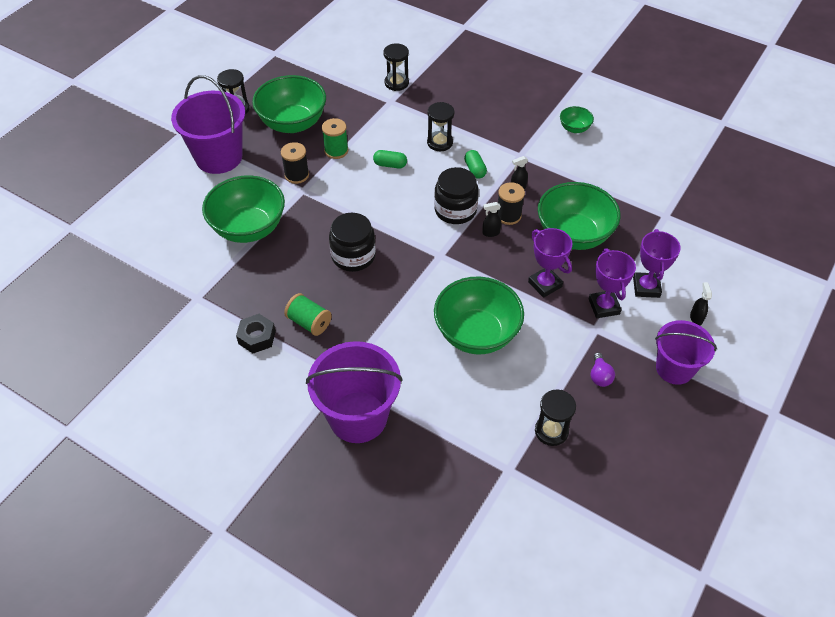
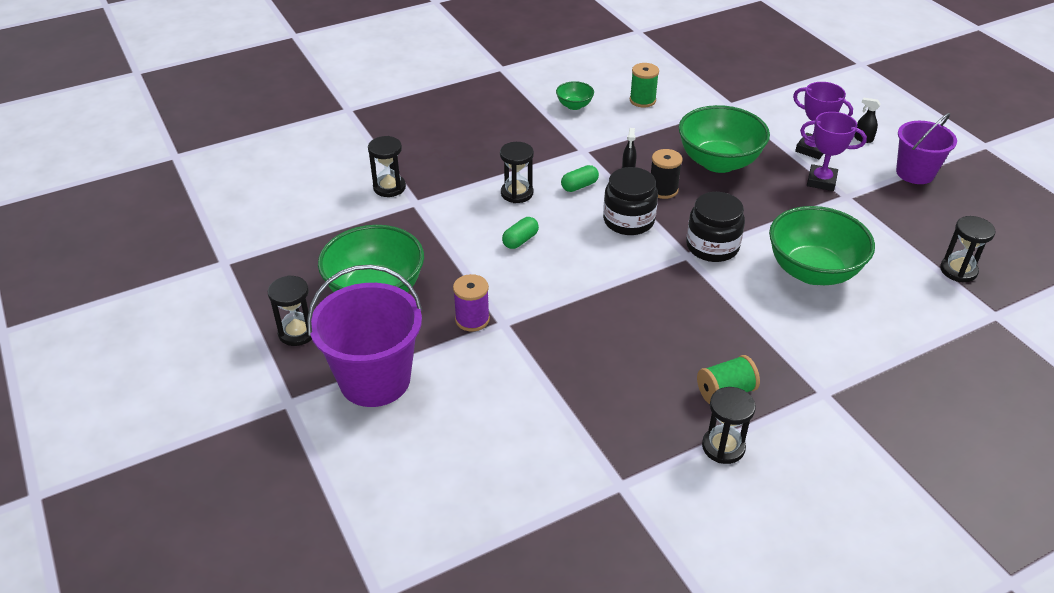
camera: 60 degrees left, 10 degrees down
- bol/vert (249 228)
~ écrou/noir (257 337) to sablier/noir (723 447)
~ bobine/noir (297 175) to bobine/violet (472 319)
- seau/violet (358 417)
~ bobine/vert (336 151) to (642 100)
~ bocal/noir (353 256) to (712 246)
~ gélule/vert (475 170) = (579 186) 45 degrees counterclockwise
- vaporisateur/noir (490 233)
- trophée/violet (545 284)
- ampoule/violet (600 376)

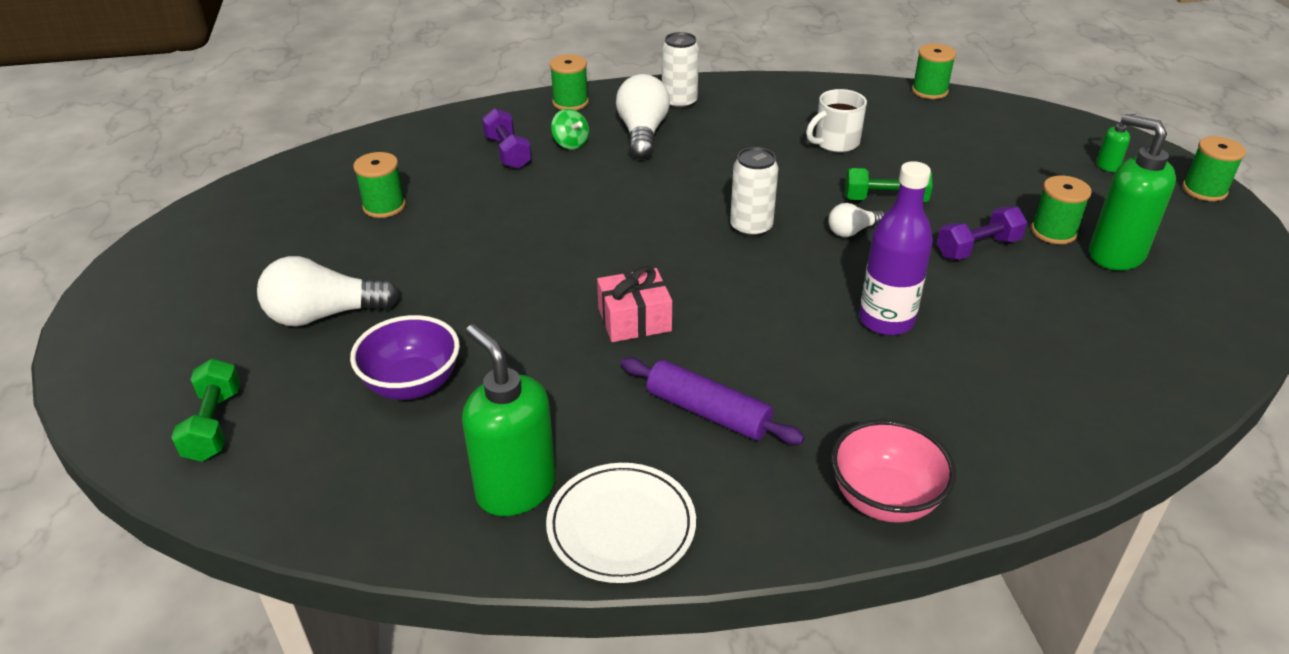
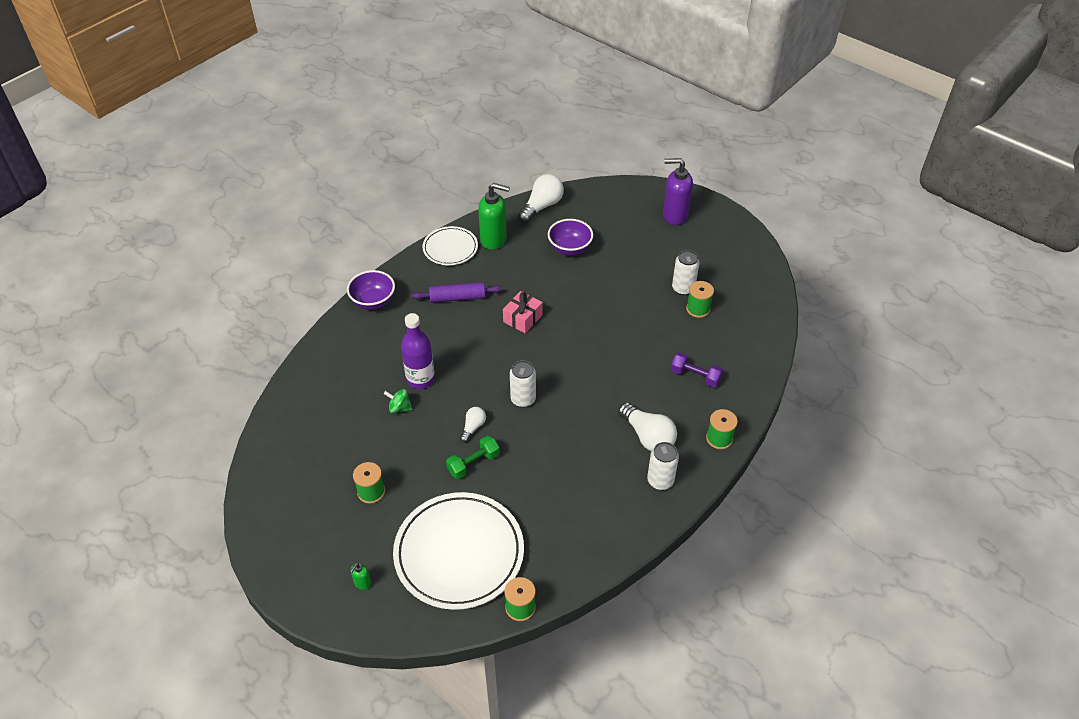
camera: 140 degrees right, 10 degrees up
- haltère/vert (214 425)
~ ampoule/blanc (324 315) to (542 206)
~ toupie/vert (570 144) to (399 408)
- tasse/blanc (835 143)
~ bol/rose (884 499) to bol/violet (373 302)
- haltère/violet (978 248)
- distributeur de savon/vert (1115 254)
- bobine/vert (1204 190)
+ assiette/blanc (459 553)
+ distributeur de savon/violet (674 215)
+ canette/blanc (683 288)

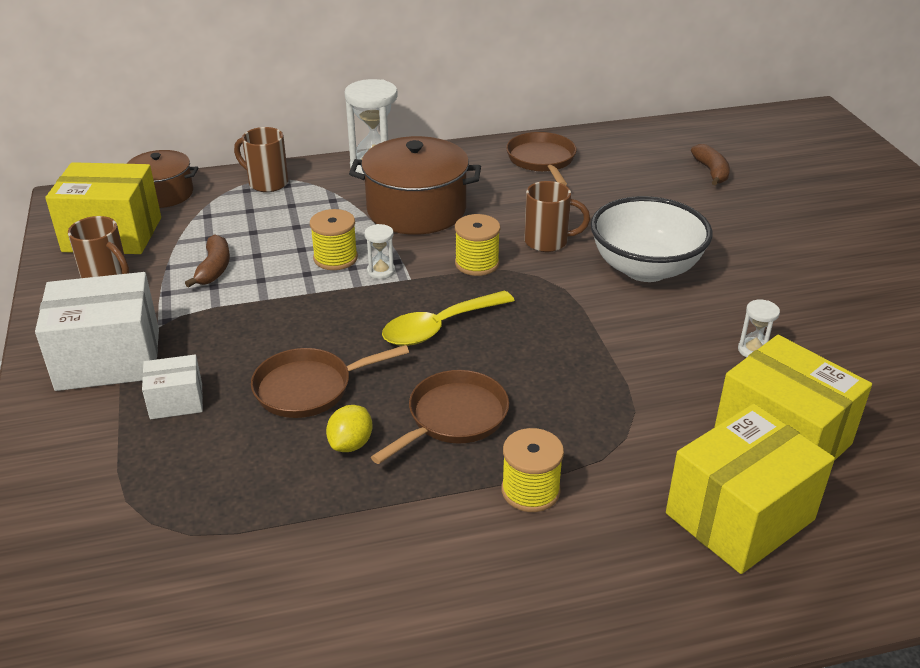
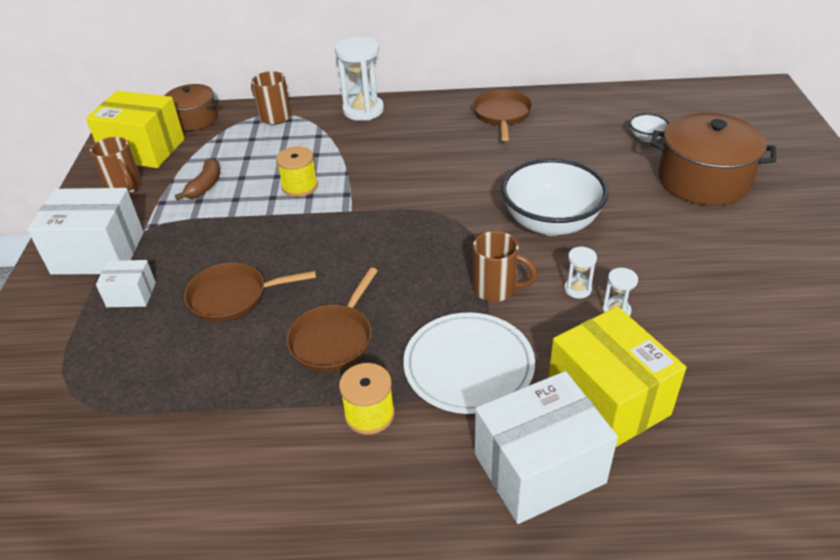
camera: 15 degrees right, 5 degrees up
- citron/jaune (351 444)
~ marmite/marron (416 210) to (703 180)
~ sablier/blanc (381 271) to (577 289)
~ poêle/marron (453 418) = (334 339) 150 degrees clockwise
- cuillère/jaune (439 327)
- bobine/jaune (477 263)
~ tasse/marron (548 242) to (496 289)
~ boîte/jaune (739 516) to boîte/blanc (539 468)
~ banane/marron (711 171) to bol/blanc (646 137)
+ assiette/blanc (468 366)

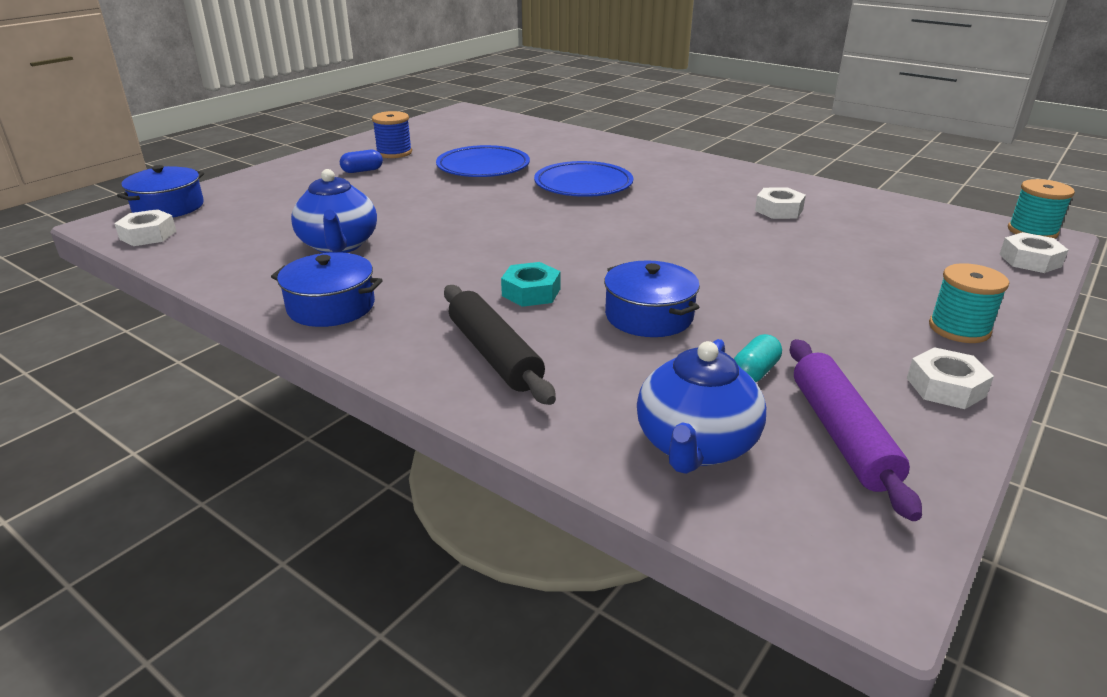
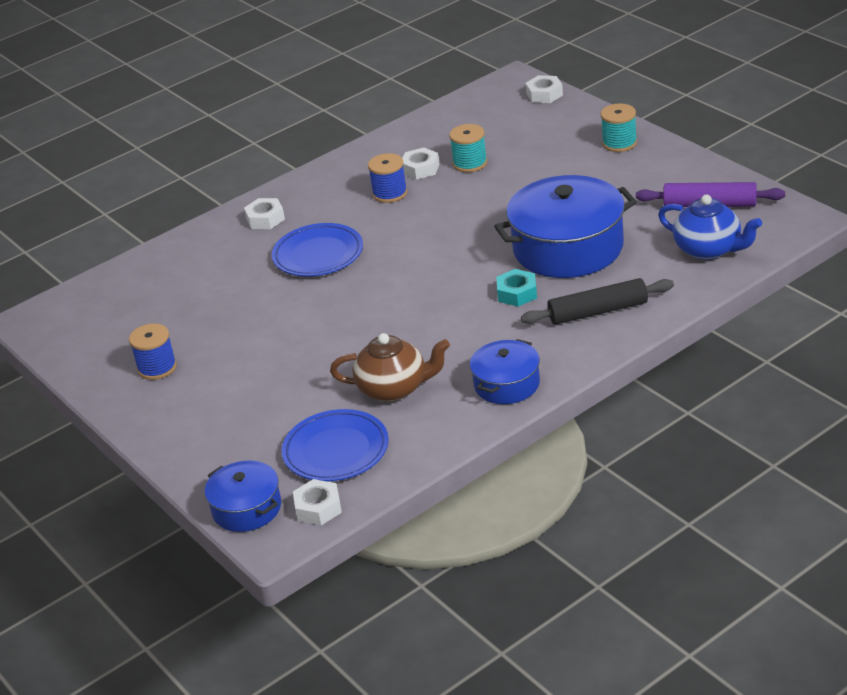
camera: 70 degrees left, 5 degrees up
~ théière/bleu (339 245) to théière/marron (394 388)
- gélule/bleu (362 171)
~ assiette/bleu (483 167) to (336 450)
~ marmite/bleu (649 316) = (568 248) x1.85
- gélule/turquoise (754 372)
~ écrou/blanc (945 387) to (265 219)
~ bobine/turquoise (1032 231) to (470 163)
+ bobine/bleu (390 193)

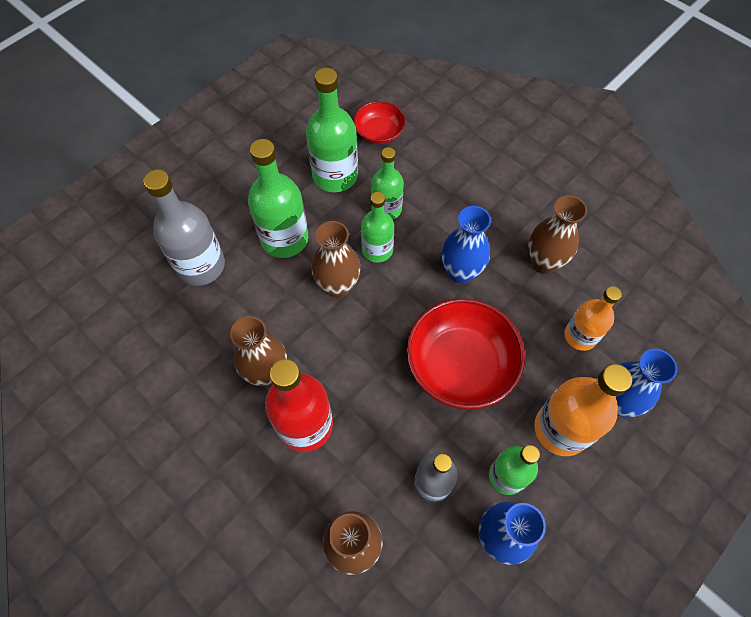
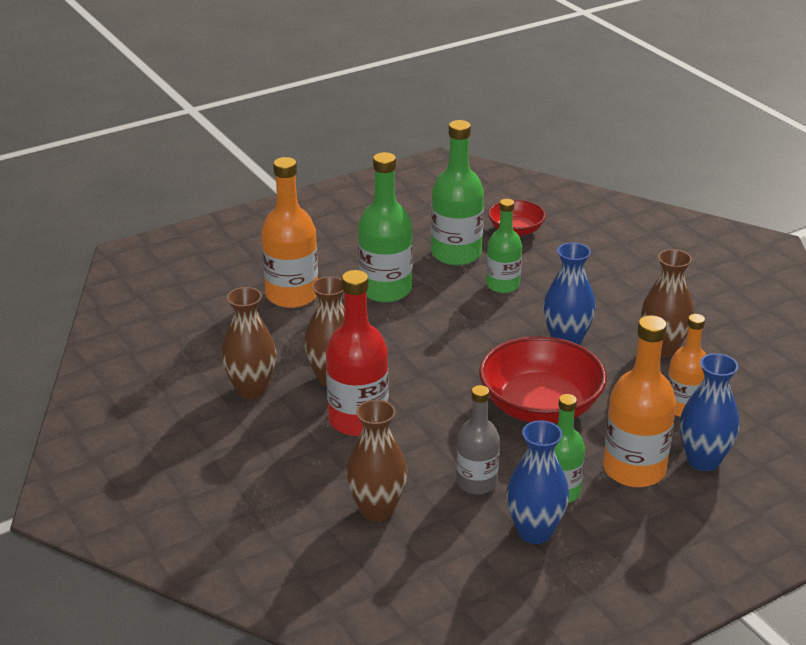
camera: 15 degrees right, 30 degrees down
~ bouteille/gris (201 265) to bouteille/orange (292 295)
~ vase/marron (338 286) to (251 389)
- bouteille/vert (377 250)

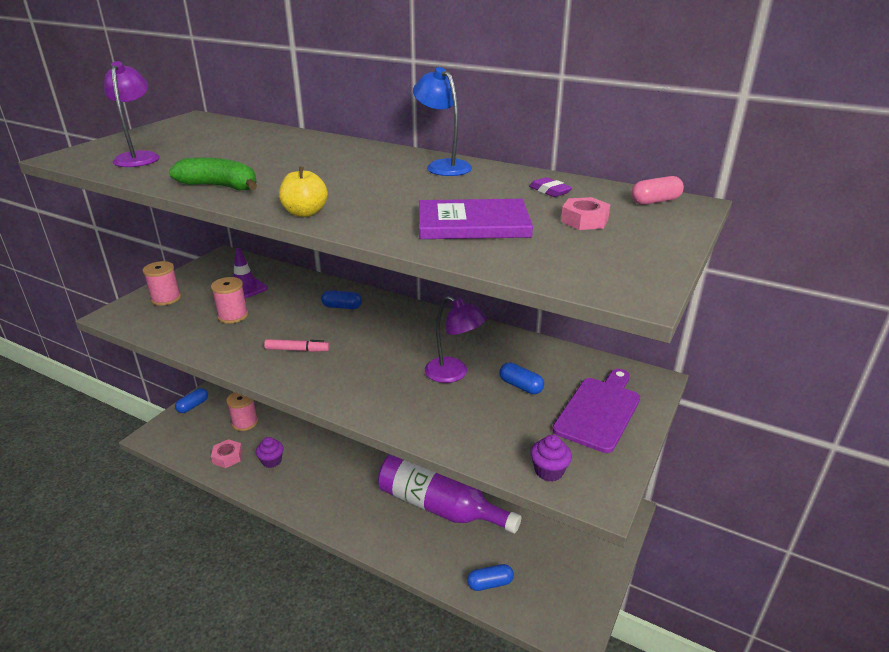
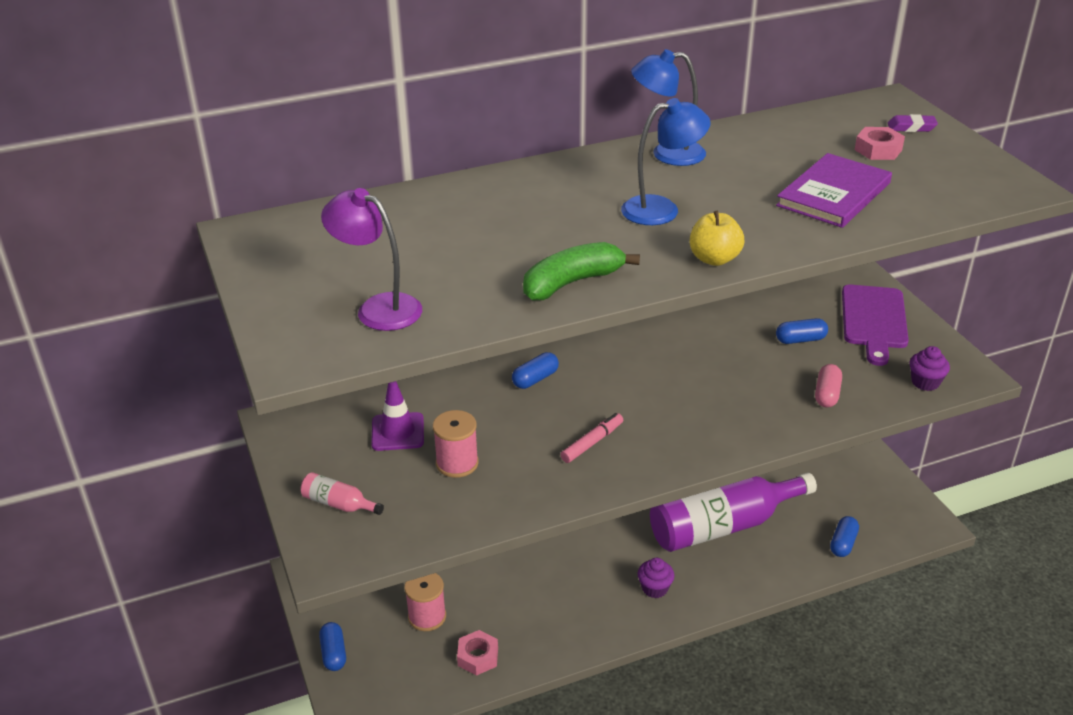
camera: 50 degrees left, 5 degrees up
~ bobine/rose (166 298) to bouteille/rose (339 504)
~ muffin/violet (271 461) to (654 588)
- lampe/violet (453 374)
~ gomme/violet (549 191) to (911 127)
~ planche à découper/violet (599 411) = (874 320) 150 degrees counterclockwise
~ gélule/rose (655 201) to (827 394)
+ lampe/bleu (661 209)

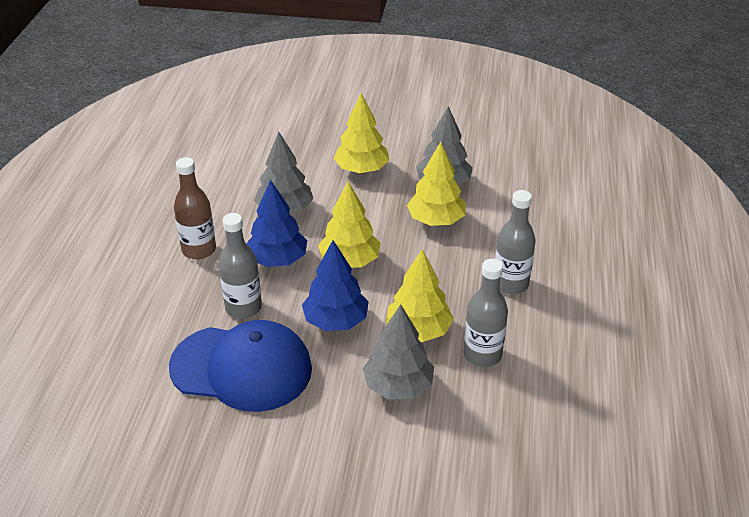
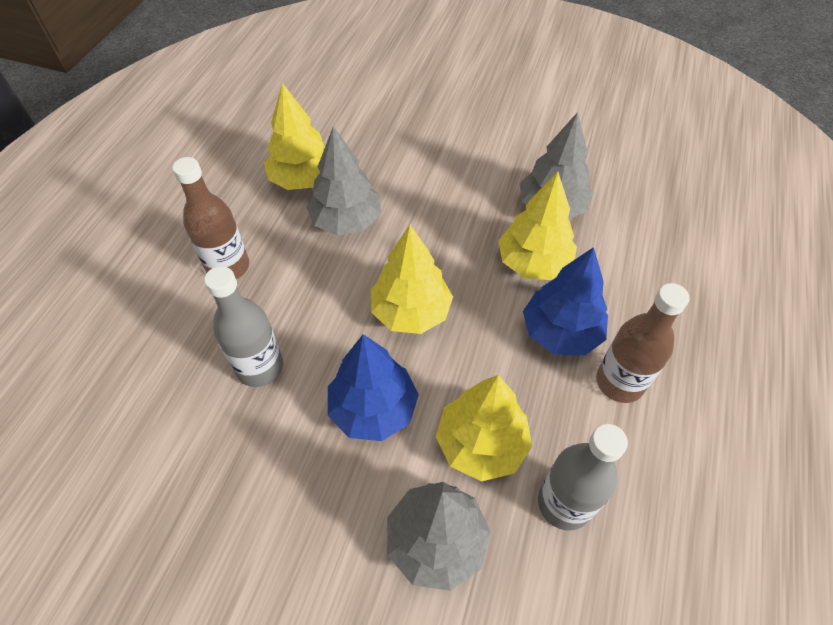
camera: 10 degrees right, 15 degrees up
- casquette/bleu (242 368)
~ arbre/bleu (277 260) to (560 332)
~ arbre/jaune (361 169) to (303 179)
~ bouteille/gris (510 284) to bouteille/marron (619 382)

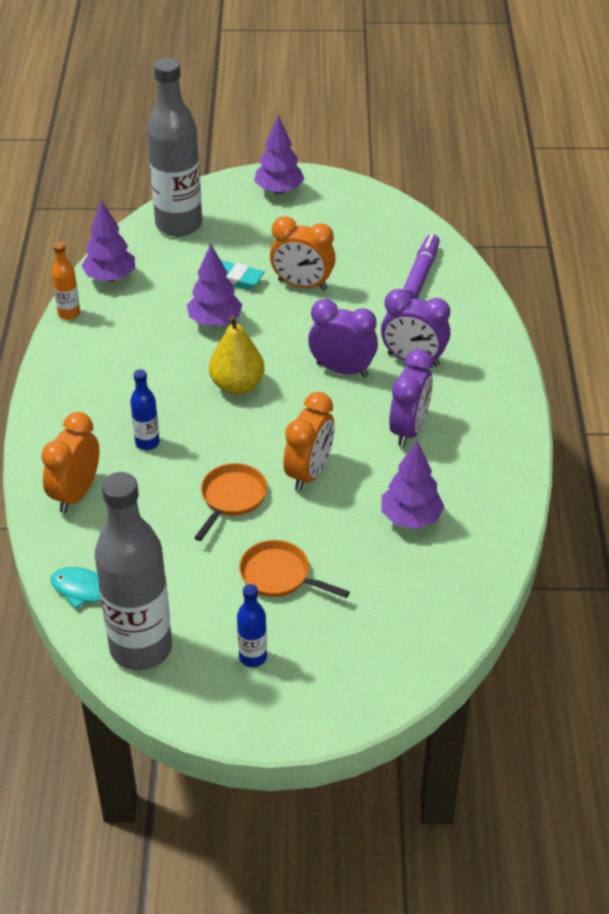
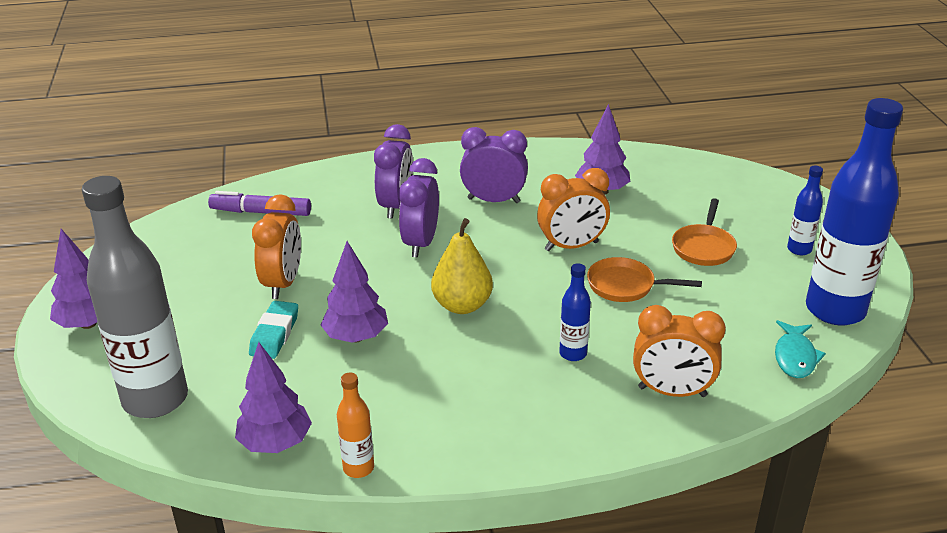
camera: 100 degrees left, 10 degrees down
~ bouteille/gris (141 648) to bouteille/bleu (835 310)
~ réveil/orange (309 473) = (571 246) 150 degrees clockwise

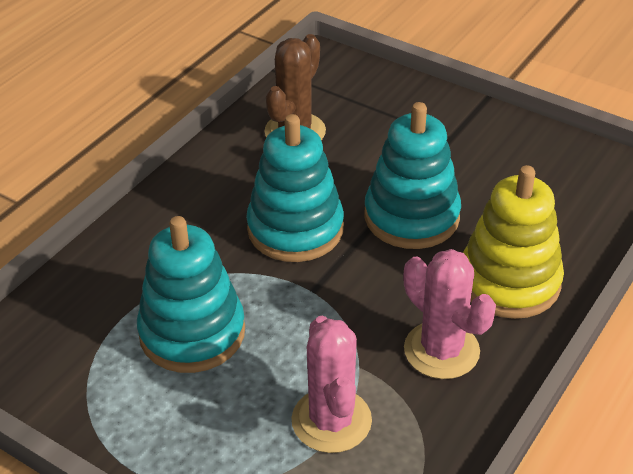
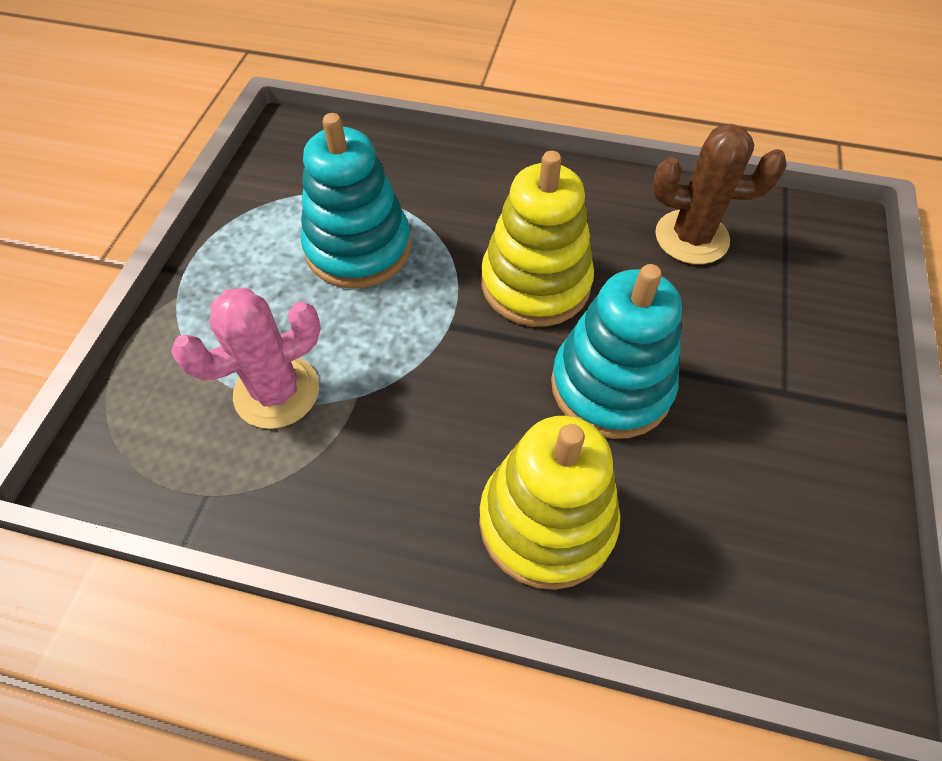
camera: 70 degrees right, 15 degrees up
~ jouet à empiler/turquoise (295 229) to jouet à empiler/jaune (535 283)
- cactus/rose (441 350)

